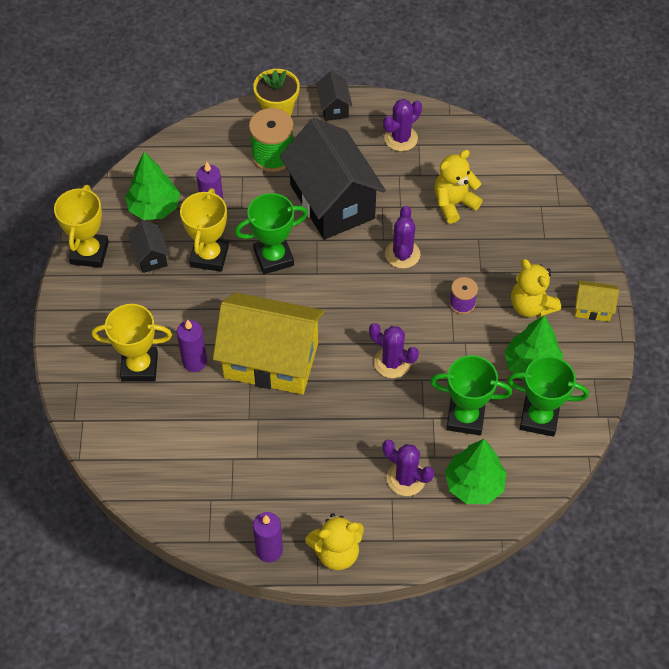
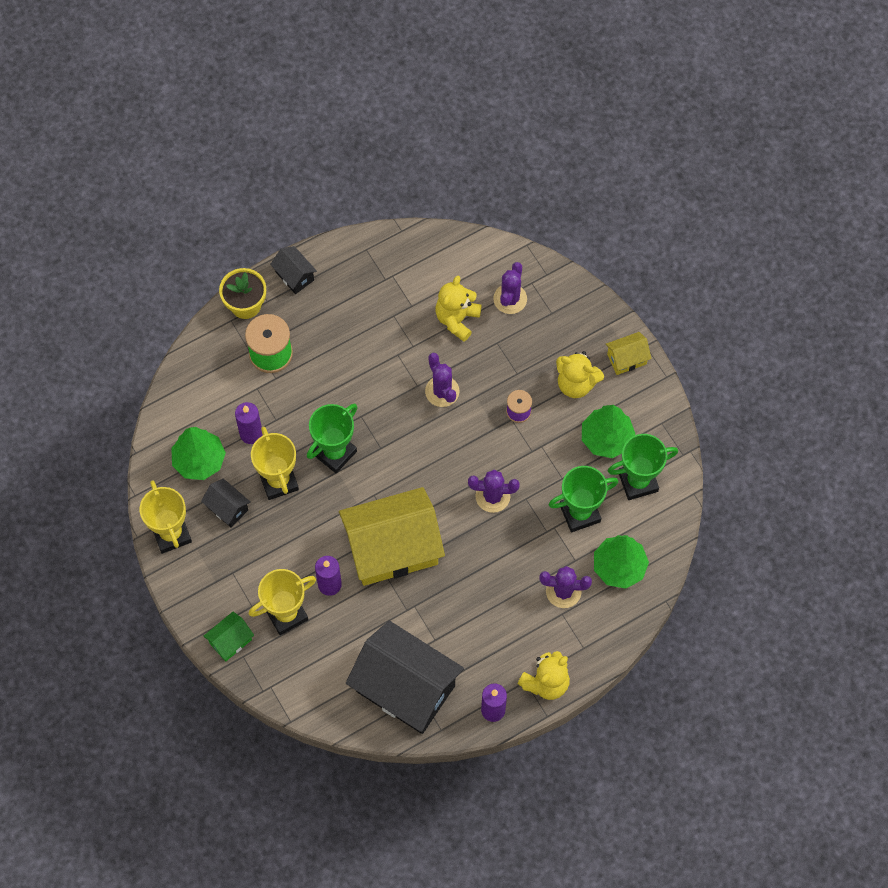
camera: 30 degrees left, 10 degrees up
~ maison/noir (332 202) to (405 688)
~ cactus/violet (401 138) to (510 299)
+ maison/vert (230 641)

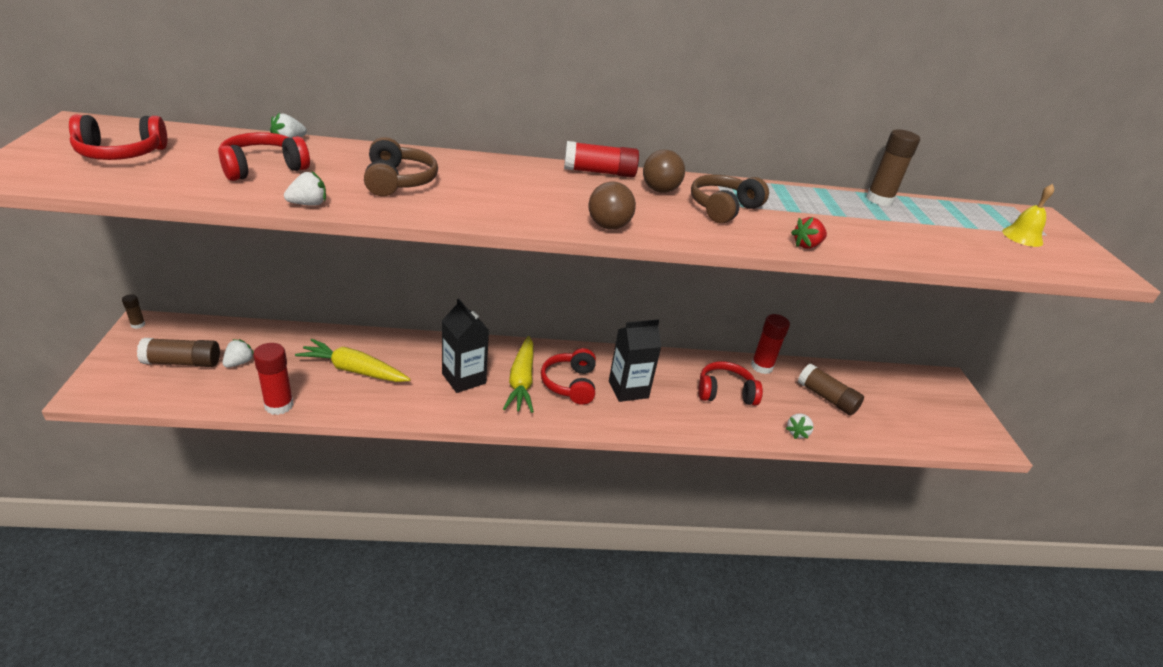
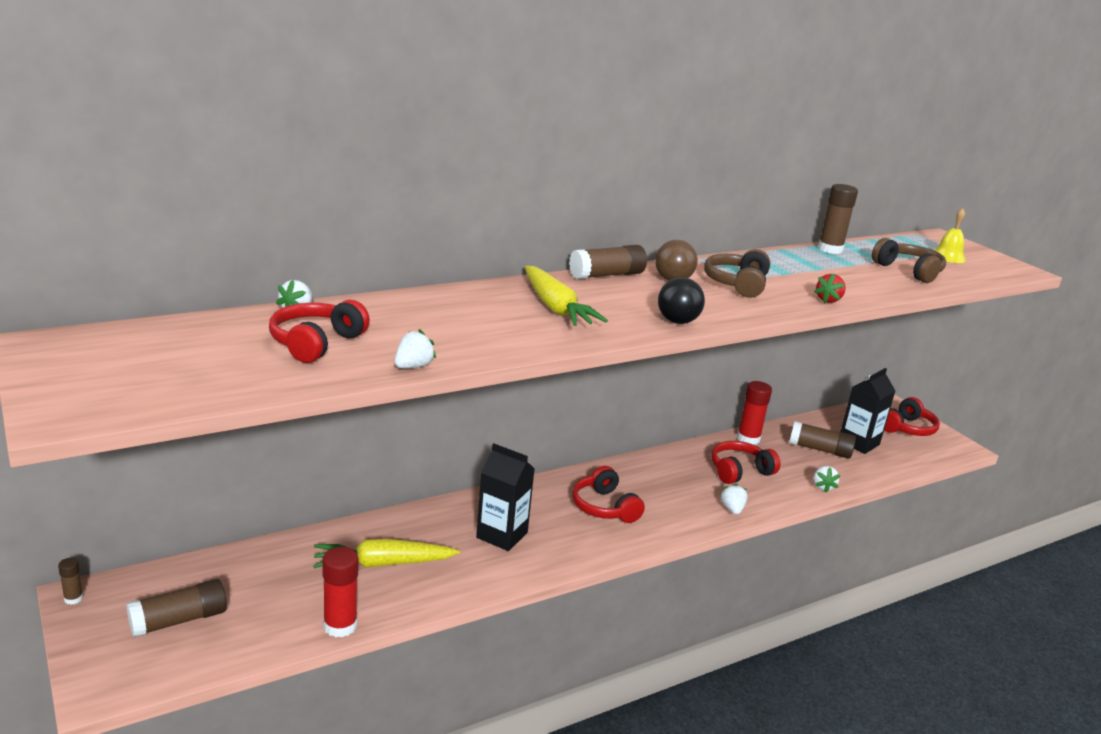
camera: 25 degrees left, 10 degrees down
~ casque audio/rouge (121 153) to (907 428)
~ fraise/blanc (239 362) to (732 509)
~ casque audio/marron (398 181) to (908 271)
~ carotte/jaune (521 381) to (555 308)
~ bâton de colle/rouge (599 172) to bâton de colle/marron (606 275)
~ balle/marron (608 226) to balle/noir (677 321)
~ brique de lait/noir (628 389) to (858 443)

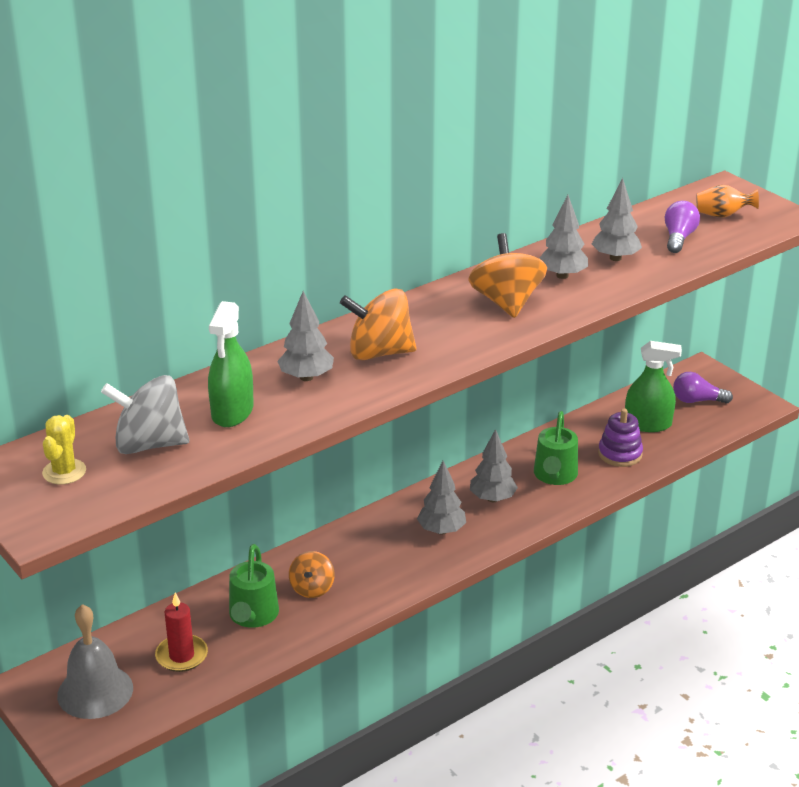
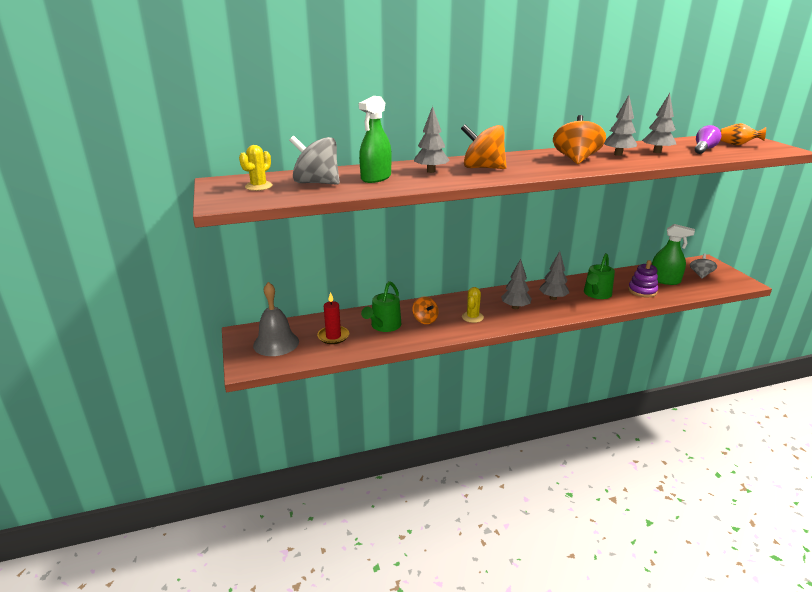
camera: 20 degrees right, 5 degrees down
~ toupie/orange (312 588) = (425 320) 60 degrees counterclockwise
~ ampoule/violet (697 400) to toupie/gris (700 274)
+ cactus/jaune (472 317)

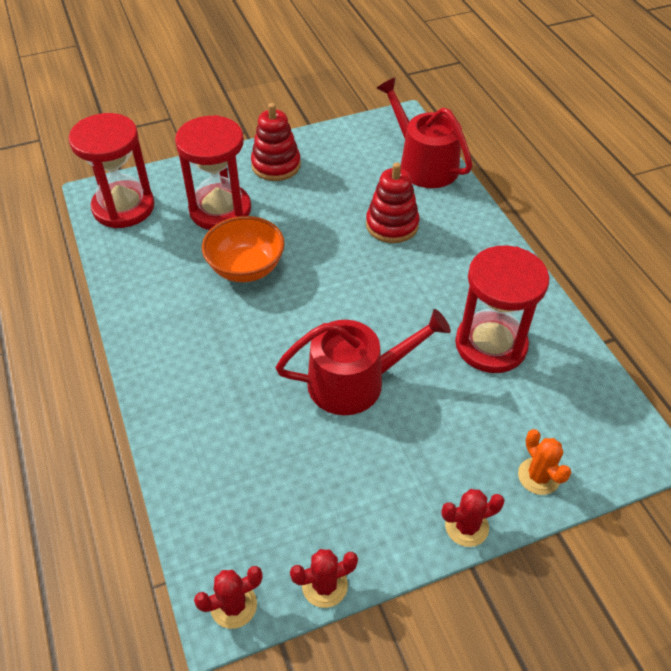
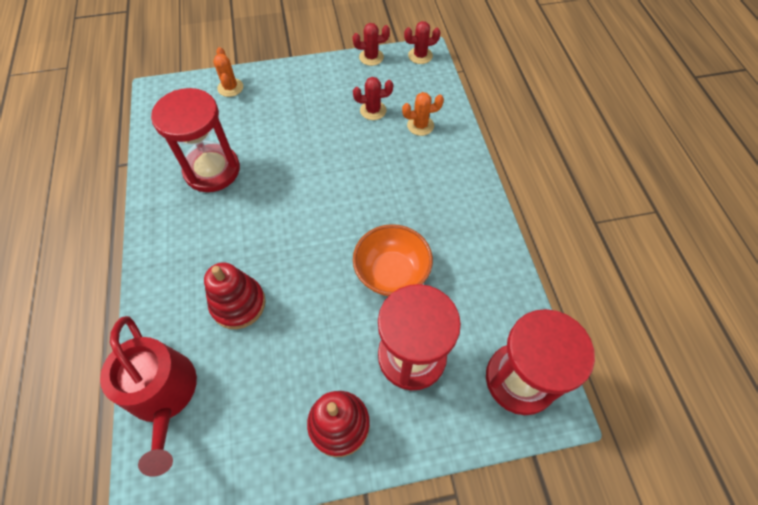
camera: 170 degrees left, 10 degrees up
- arrosoir/rouge (356 381)
~ cactus/rouge (466 526) to (373 110)
+ cactus/orange (420 125)

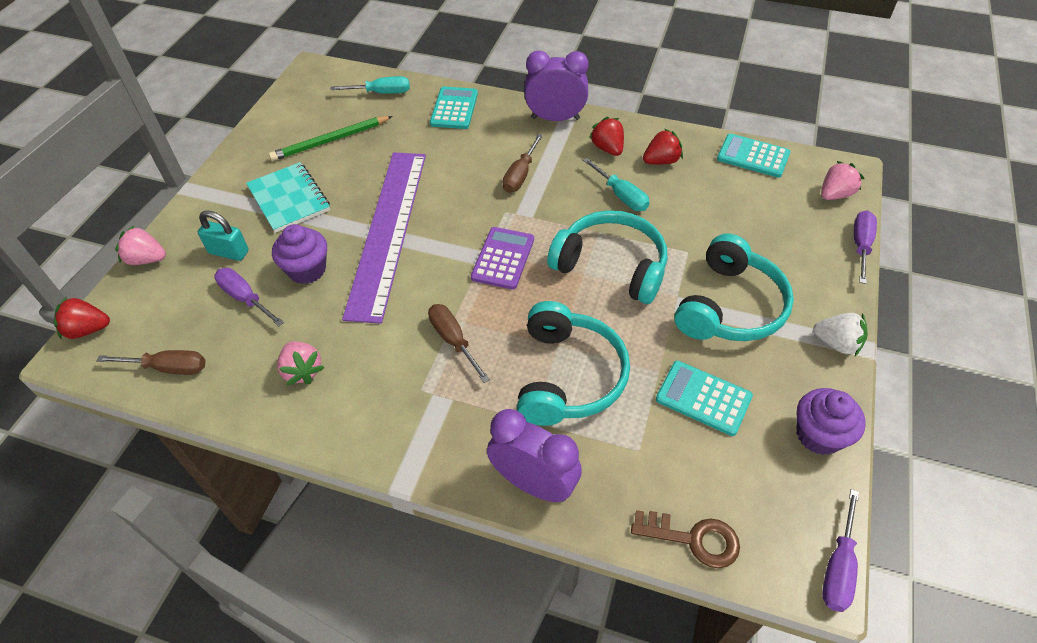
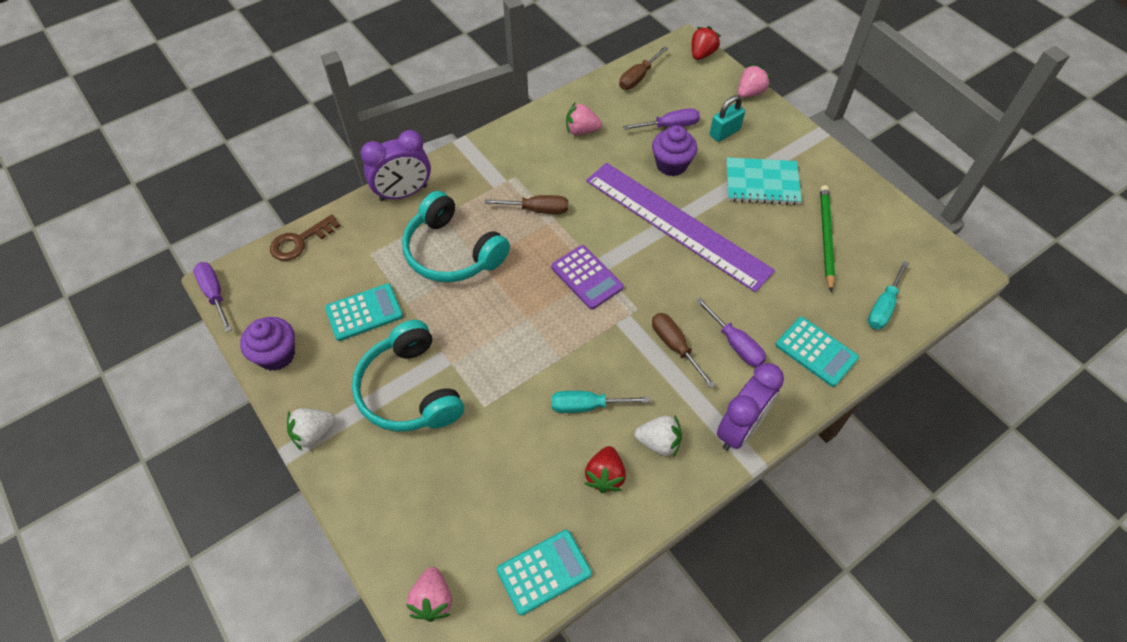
camera: 125 degrees right, 5 degrees up
- casque audio/turquoise (611 266)
~ fraise/rouge (607 148) to fraise/blanc (659 442)
~ tournevis/violet (860 246) to (735 344)

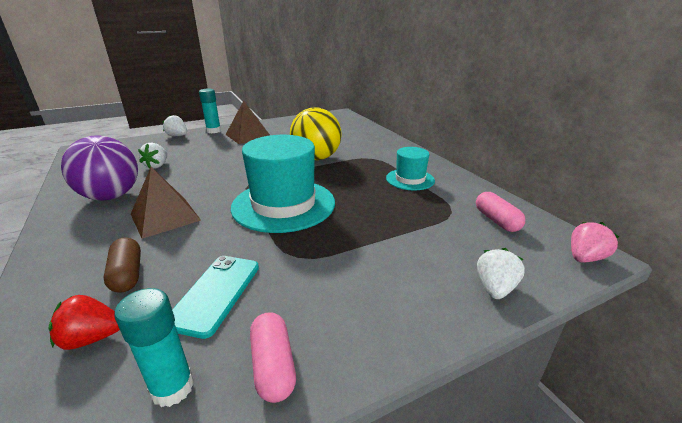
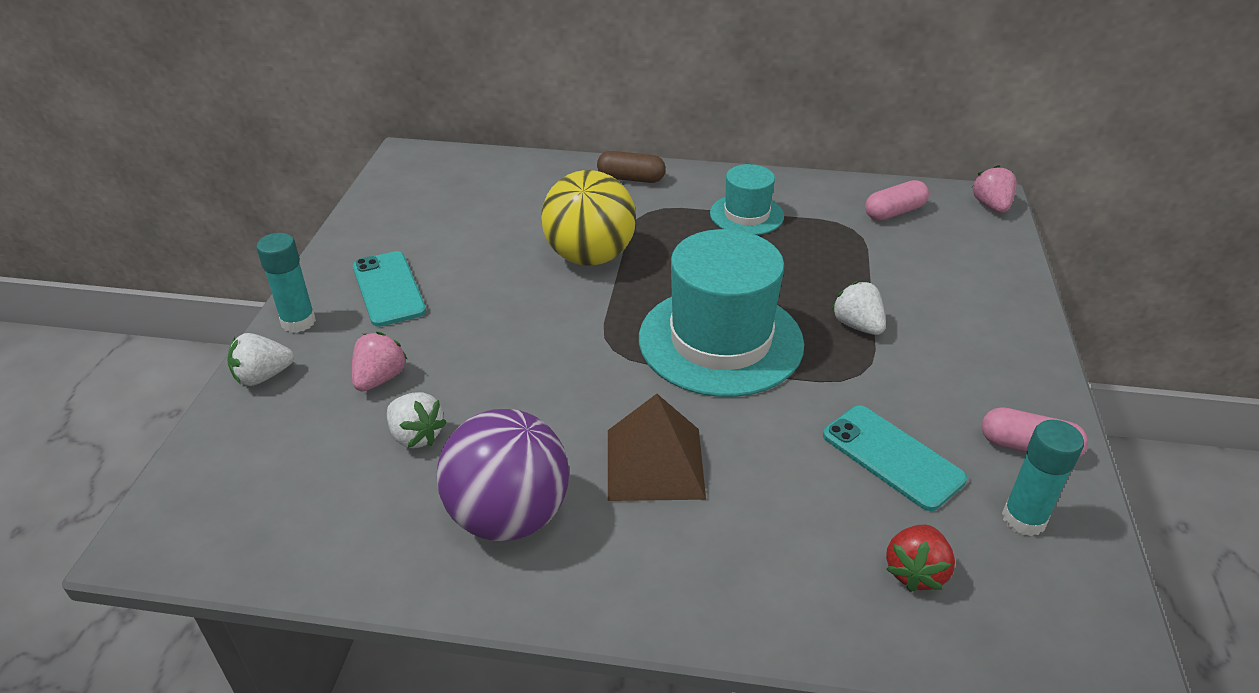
camera: 55 degrees left, 10 degrees up
~ gélule/marron (127 274) to (631 178)
~ pyramide/marron (248 135) to téléphone/turquoise (388 289)
~ gélule/rose (496 220) = (894 212) 45 degrees counterclockwise
~ fraise/blanc (495 288) to (857 325)
+ fraise/rose (380 378)

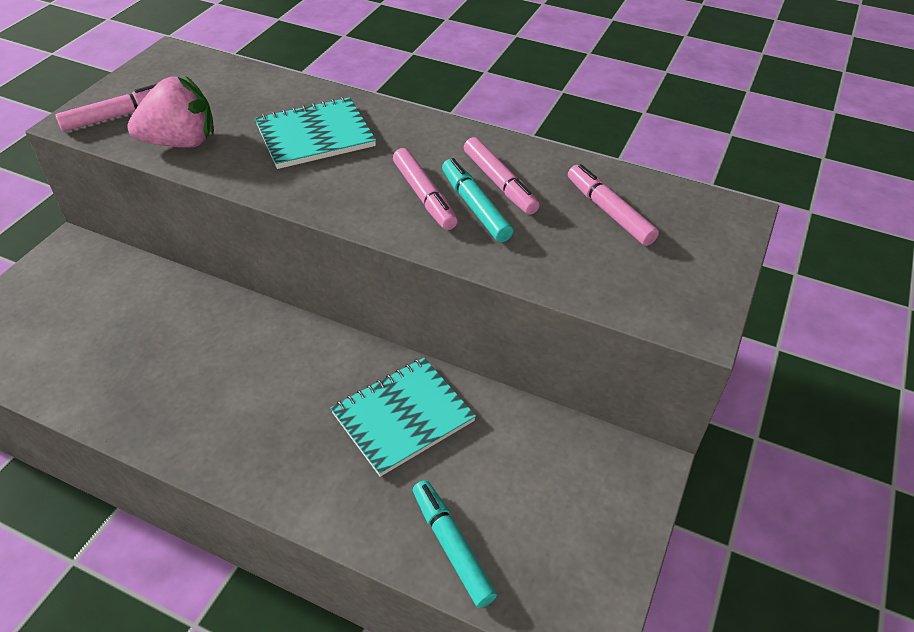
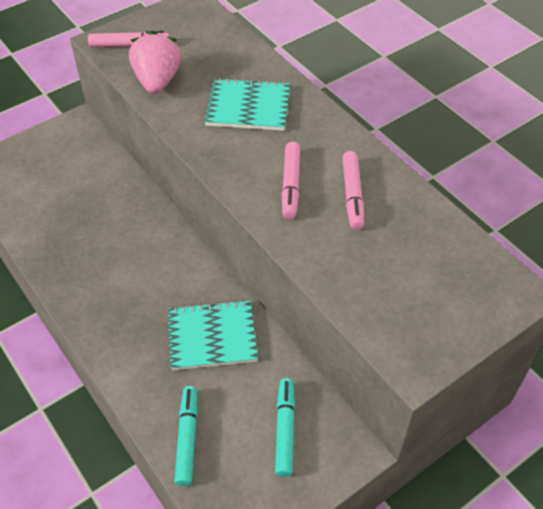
camera: 30 degrees right, 5 degrees up
~ fraise/rose (181 142) = (157 81) 105 degrees counterclockwise
~ feutre/turquoise (475 207) to (284 430)
- feutre/rose (609 212)

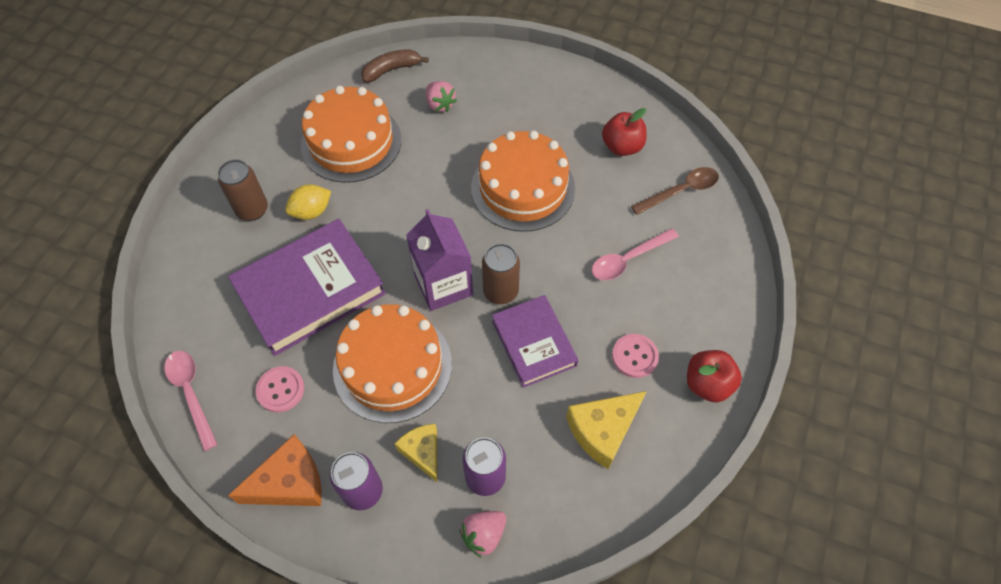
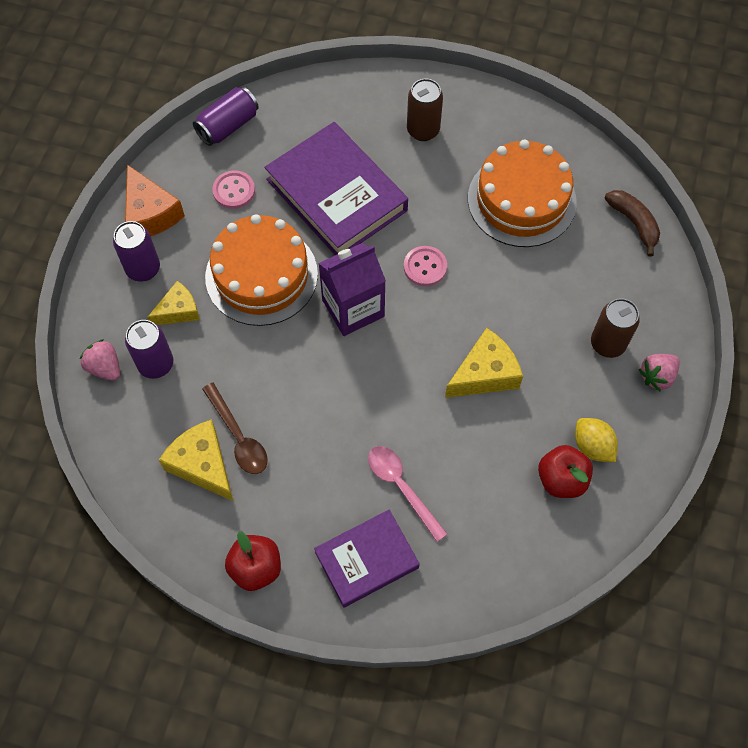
camera: 85 degrees right, 5 degrees up
~ cuillère/rose (191 393) to canette/violet (228 126)
~ citron/jaune (311 211) to (592 446)
~ fraise/rose (440 105) to (657 376)
~ gâteau/orange (523 188) to fromage/jaune (484 374)
~ canette/marron (500 291) to (607 343)
~ livre/violet (534 343) to (366 560)
~ bouton/rose (634 356) to (425 267)
~ cuillère/marron (680 191) to (238 436)

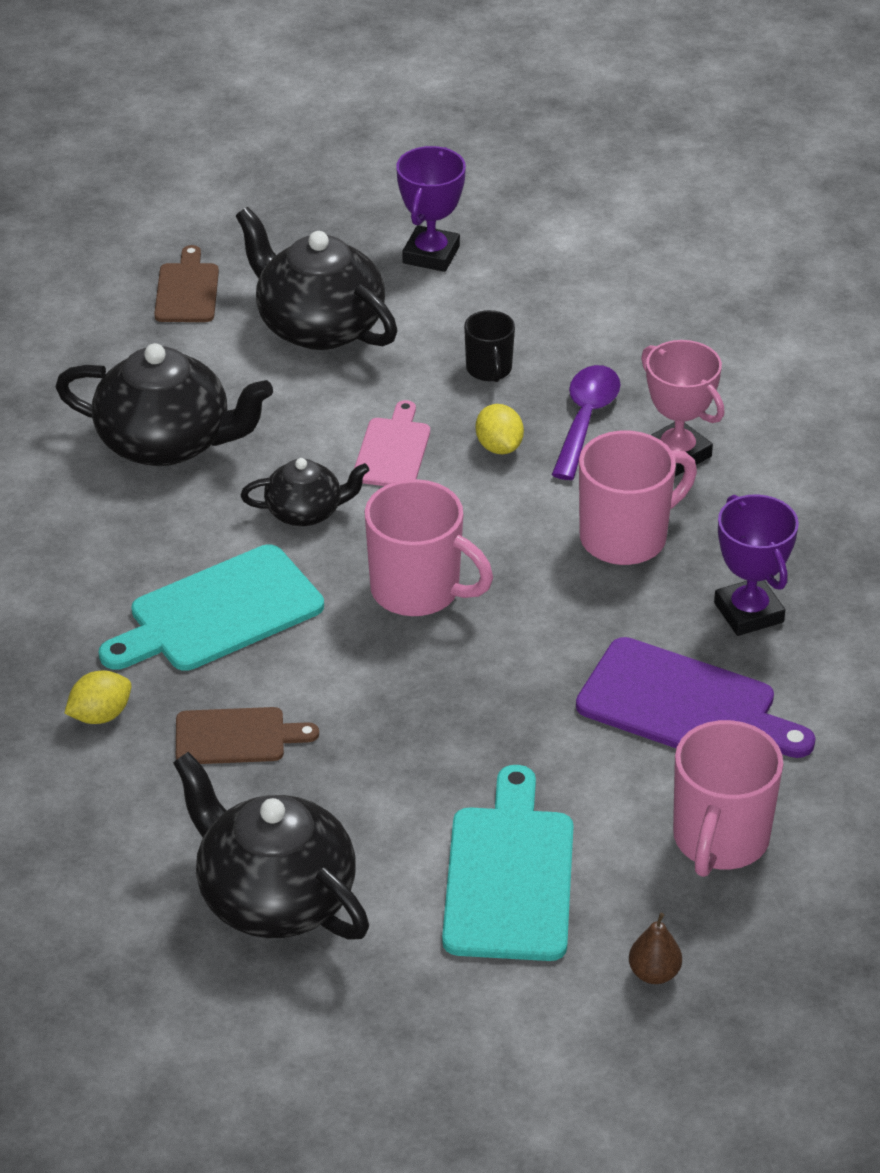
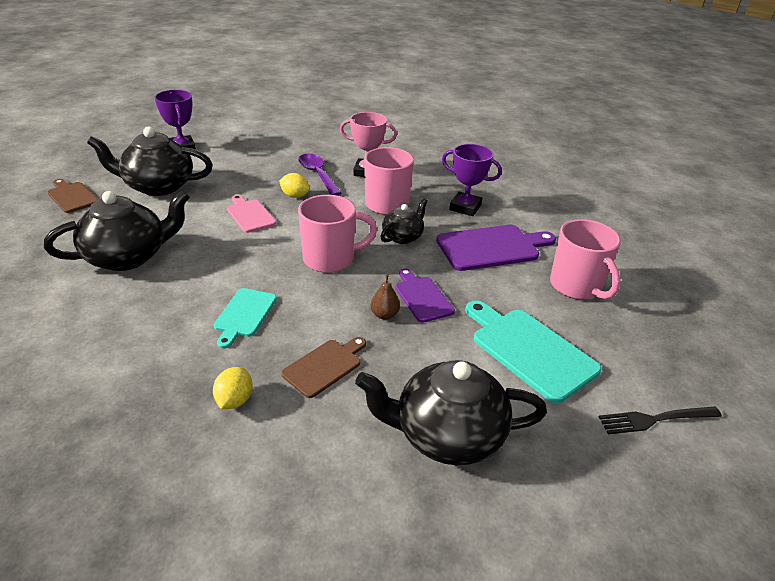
camera: 45 degrees left, 5 degrees down
~ planche à découper/turquoise (218 613) = (244 315) x0.60
~ théière/noir (306 512) to (403 236)
- tasse/noir (489 370)
~ poire/marron (654 973) to (384 315)
+ planche à découper/violet (422 297)
+ fourchette/noir (655 420)

